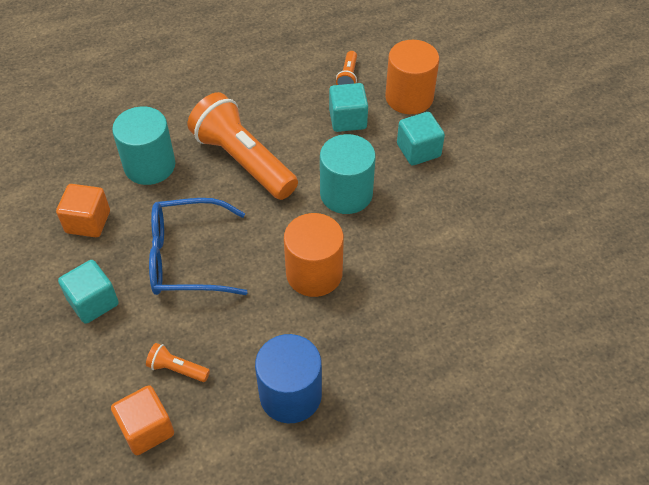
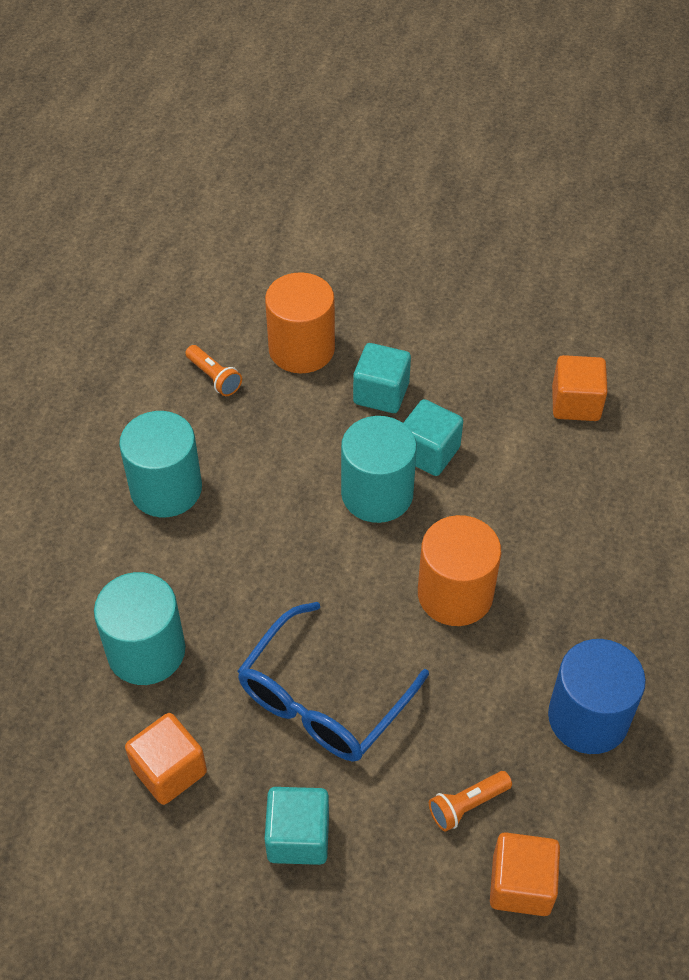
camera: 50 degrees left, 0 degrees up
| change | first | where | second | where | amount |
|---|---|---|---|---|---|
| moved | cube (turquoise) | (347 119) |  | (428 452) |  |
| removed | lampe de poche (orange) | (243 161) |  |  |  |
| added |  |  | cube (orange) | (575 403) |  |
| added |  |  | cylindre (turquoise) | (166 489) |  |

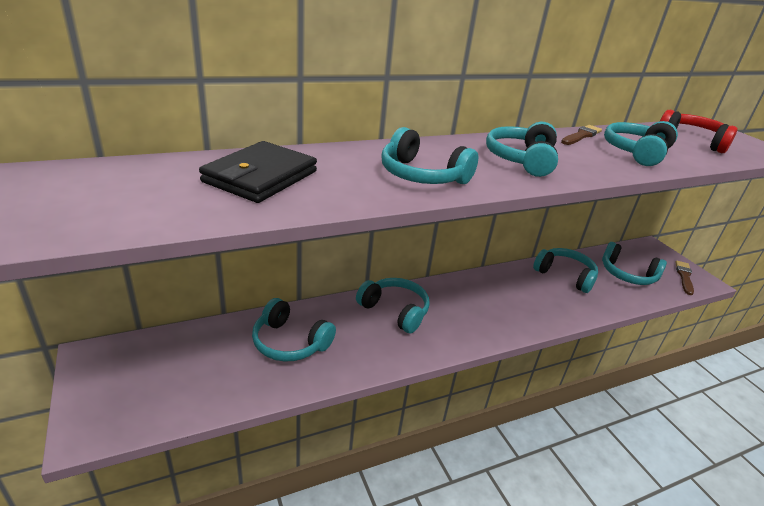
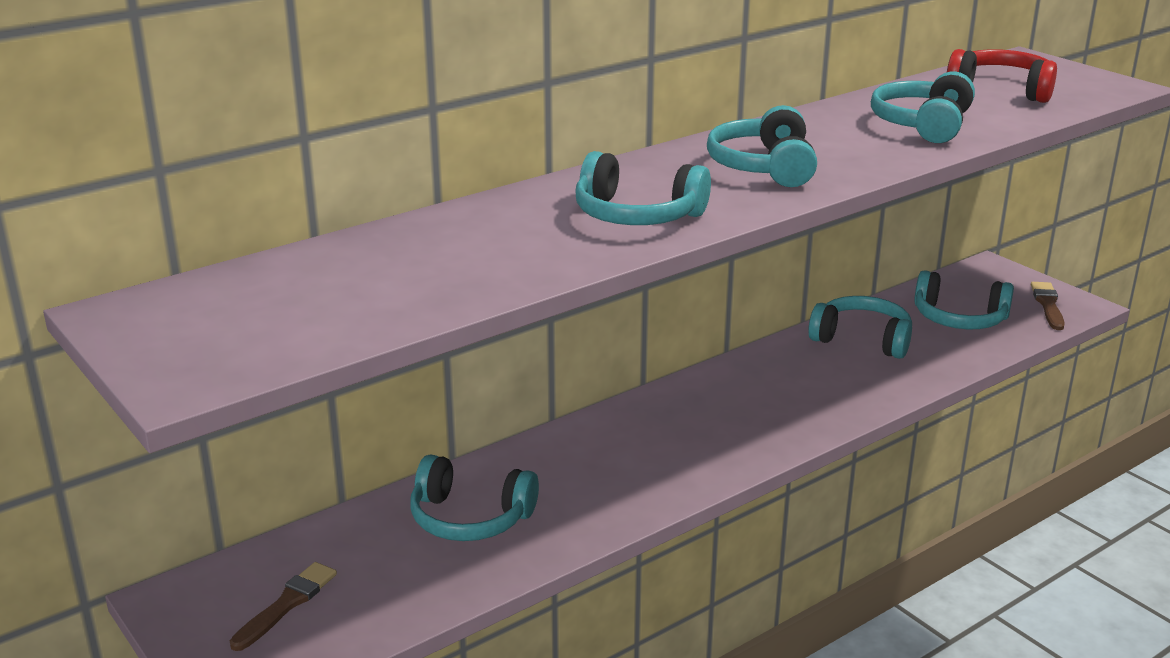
camera: 10 degrees left, 5 degrees down
| change | first | where | second | where | amount |
|---|---|---|---|---|---|
| moved | pinceau (marron) | (581 136) |  | (287 604) |  |
| removed | portefeuille (noir) | (261 177) |  |  |  |
| removed | casque audio (turquoise) | (395 311) |  |  |  |

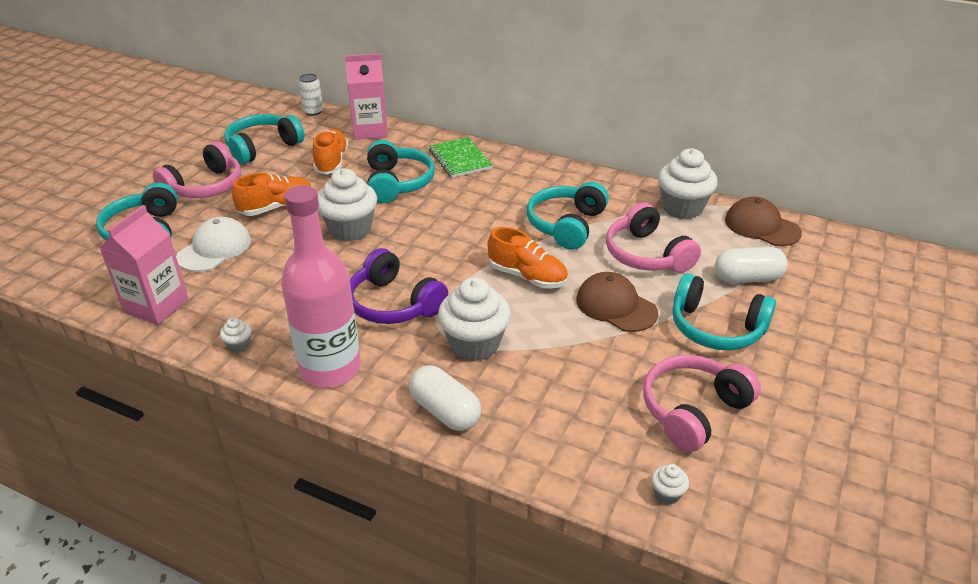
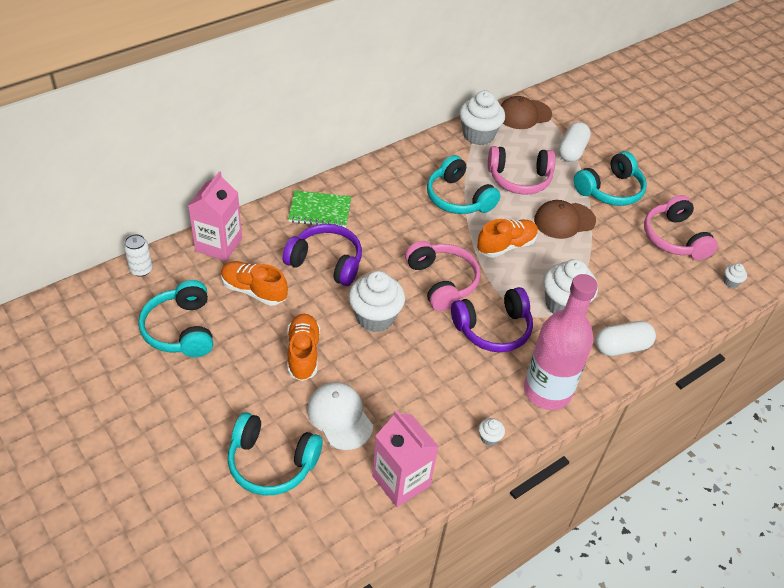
camera: 65 degrees left, 10 degrees up
| change | first | where | second | where | amount |
|---|---|---|---|---|---|
| recoloured | casque audio (turquoise) | (397 183) | casque audio (violet) | (326 262) |  |
| moved | casque audio (rose) | (205 187) |  | (442 282) |  |

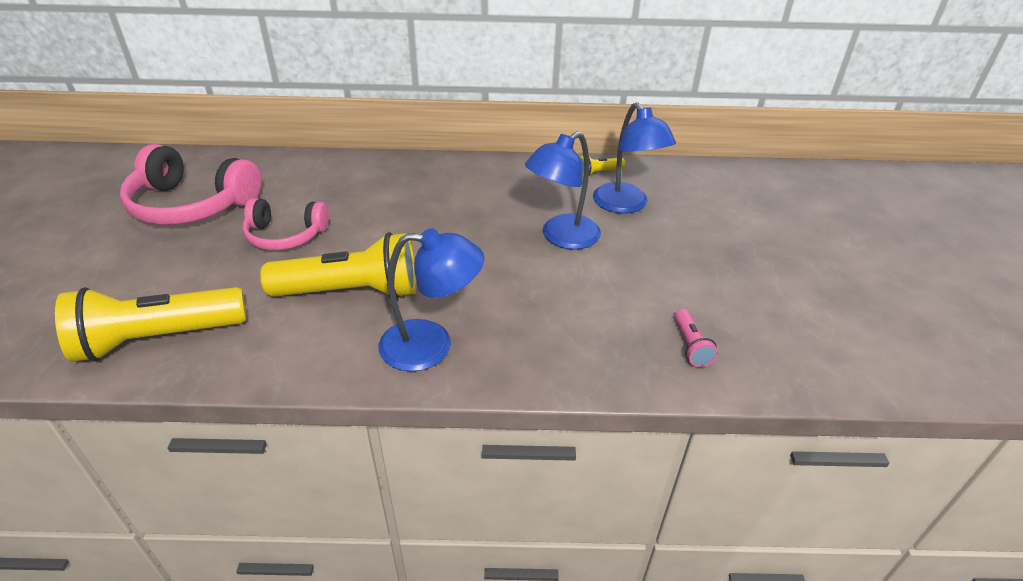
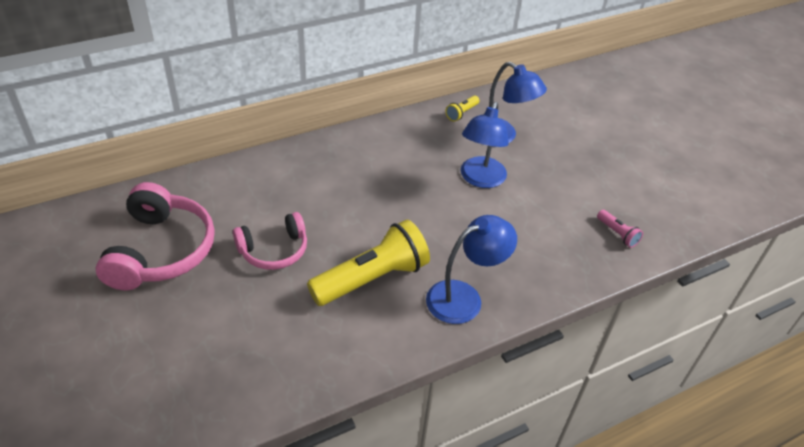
camera: 30 degrees left, 5 degrees up
| change | first | where | second | where | amount |
|---|---|---|---|---|---|
| turned | casque audio (rose) | (192 205) |  | (161 250) | 75 degrees counterclockwise |
| removed | lampe de poche (jaune) | (158 338) |  |  |  |

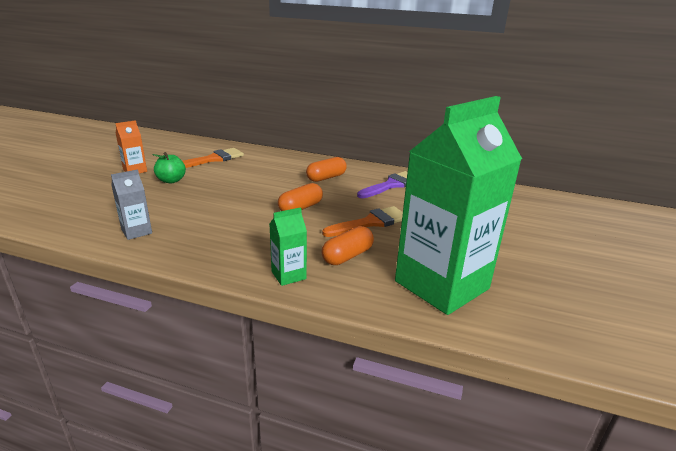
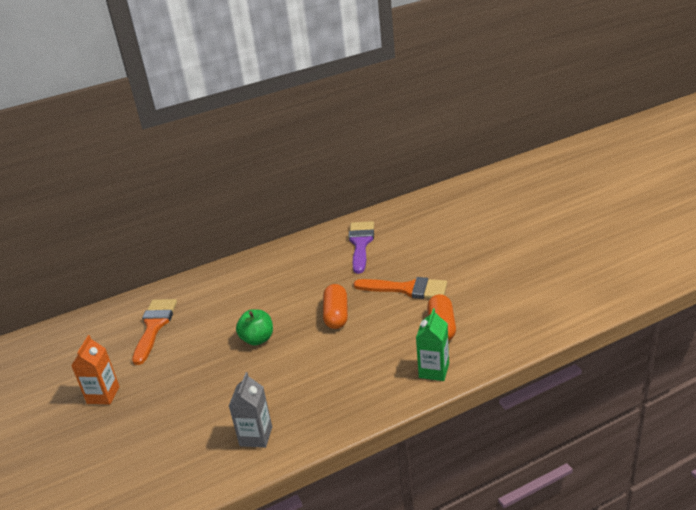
camera: 40 degrees left, 5 degrees up
| change | first | where | second | where | amount |
|---|---|---|---|---|---|
| removed | brique de lait (vert) | (441 285) |  |  |  |
| moved | pomme (vert) | (171 180) |  | (257 339) |  |
| removed | gélule (orange) | (326 178) |  |  |  |
| turned | pinceau (orange) | (371 222) |  | (407 289) | 90 degrees clockwise |

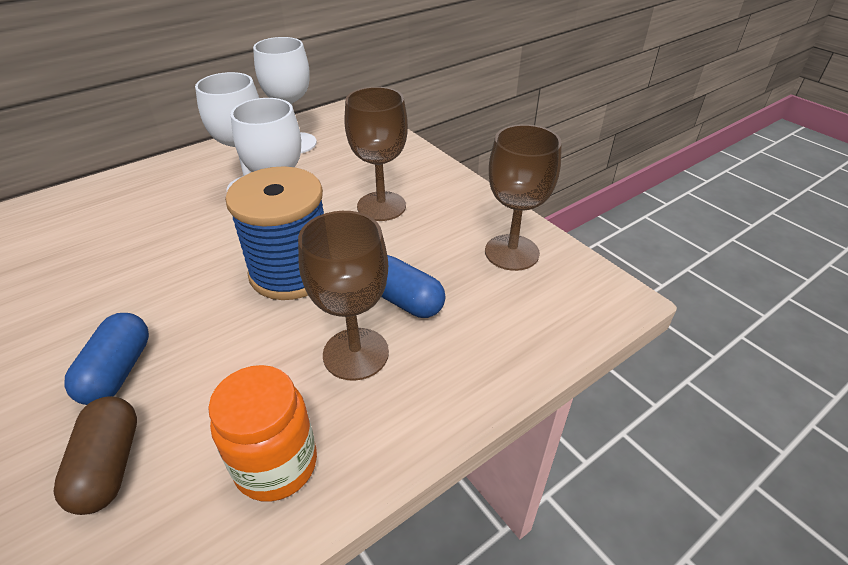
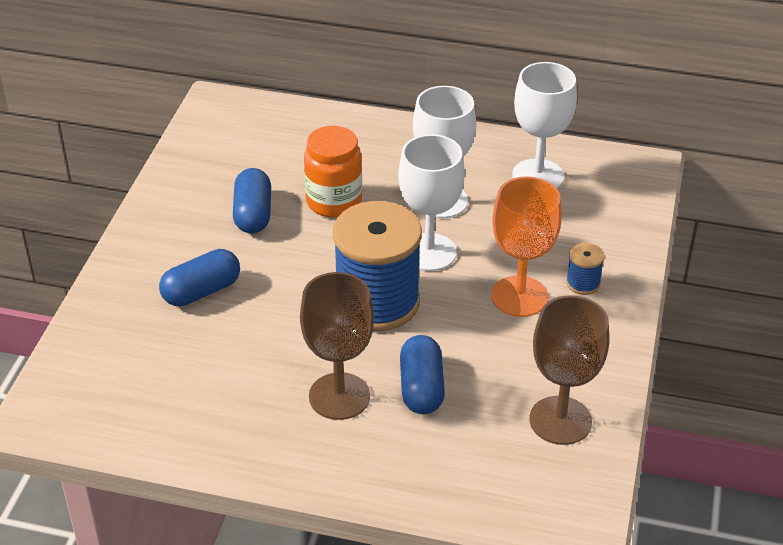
camera: 50 degrees right, 0 degrees up
| change | first | where | second | where | amount |
|---|---|---|---|---|---|
| recoloured | verre à pied (marron) | (381 206) | verre à pied (orange) | (519 296) |  |
| moved | bocal (orange) | (276 464) |  | (334 202) |  |
| removed | gélule (marron) | (109 466) |  |  |  |
| added |  |  | gélule (bleu) | (253 214) |  |
| added |  |  | bobine (bleu) | (583 283) |  |

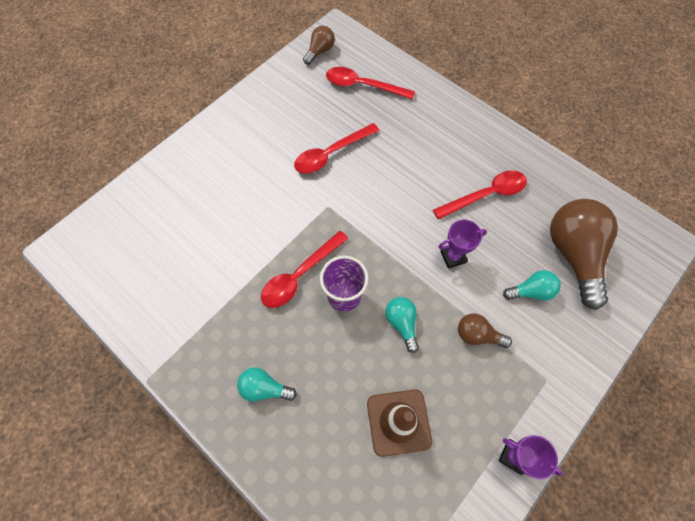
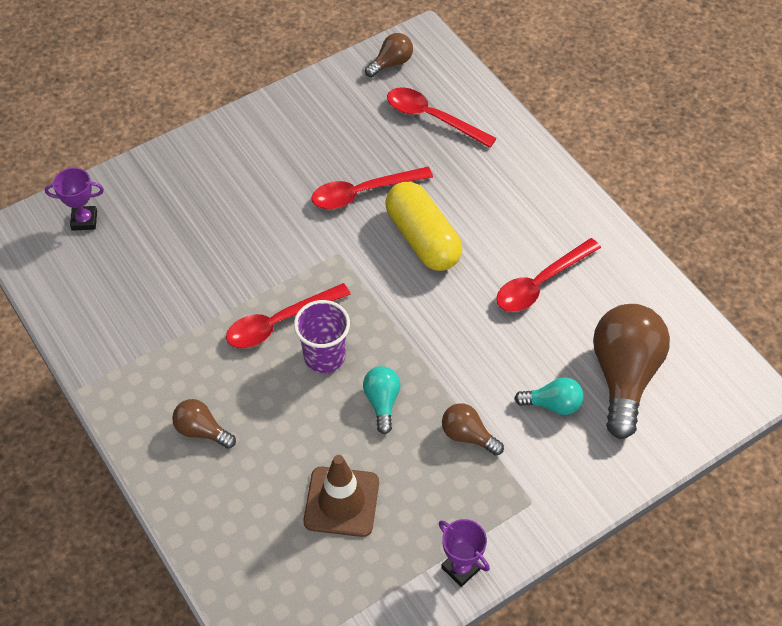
camera: 15 degrees right, 10 degrees down
| change | first | where | second | where | amount |
|---|---|---|---|---|---|
| turned | cuillère (rouge) | (486 195) |  | (540 283) | 150 degrees clockwise |
| moved | trophée (violet) | (453 257) |  | (84 220) |  |
| recoloured | ampoule (turquoise) | (264 388) | ampoule (marron) | (202 431) |  |
| added |  |  | gélule (jaune) | (422 239) |  |

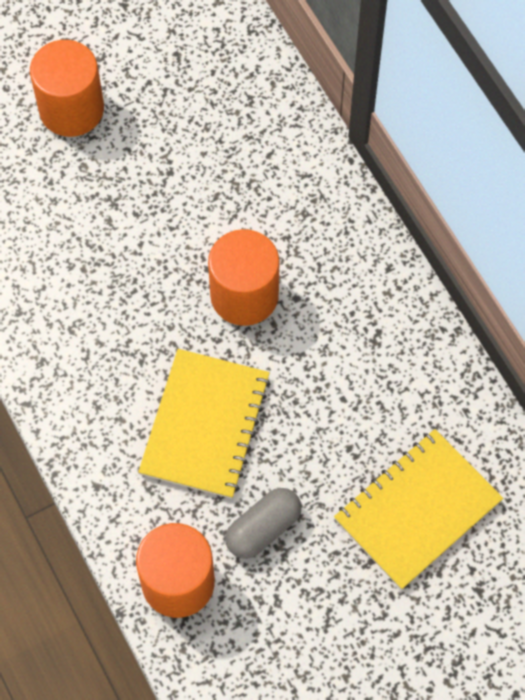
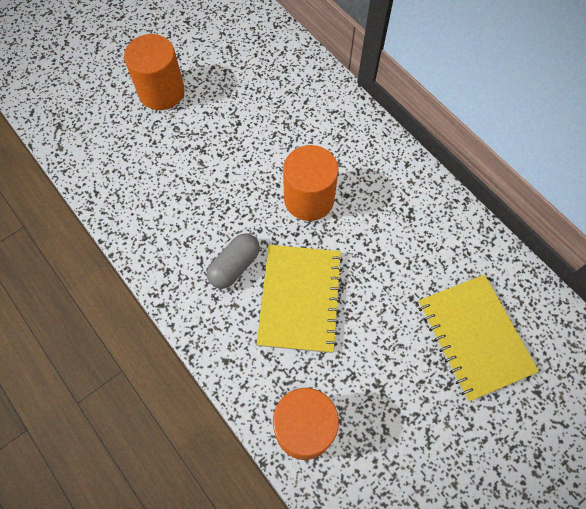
camera: 10 degrees left, 0 degrees up
| change | first | where | second | where | amount |
|---|---|---|---|---|---|
| turned | carnet (jaune) | (417 510) |  | (474 337) | 60 degrees counterclockwise |
| moved | gélule (gris) | (263 528) |  | (235 266) |  |

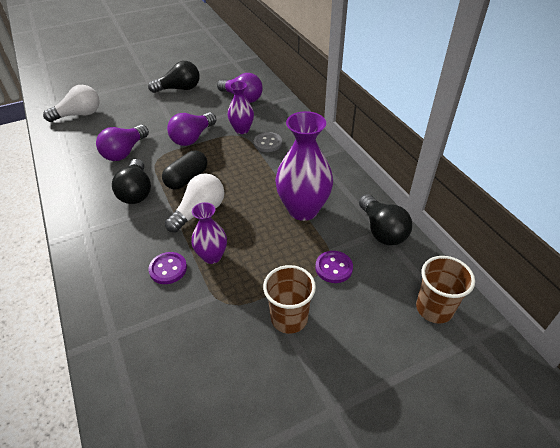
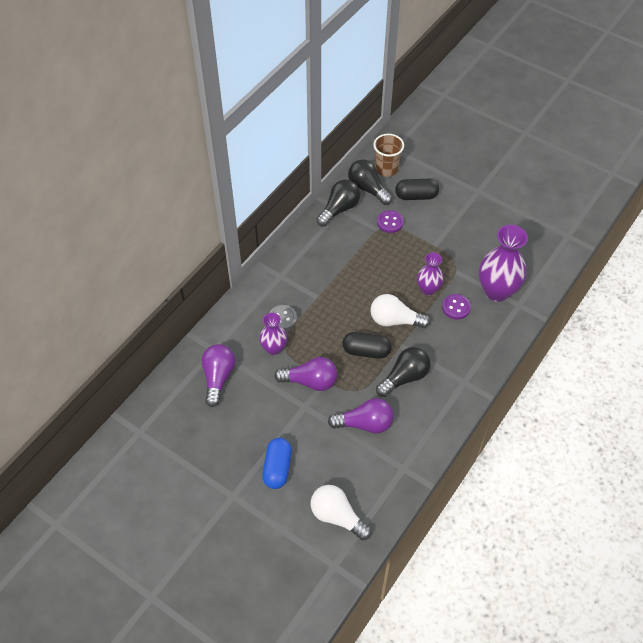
camera: 120 degrees left, 10 degrees up
| change | first | where | second | where | amount |
|---|---|---|---|---|---|
| moved | ampoule (noir) | (179 89) |  | (367 188) |  |
| moved | vase (violet) | (303 209) |  | (497 291) |  |
| removed | gobelet (marron) | (289 318) |  |  |  |
| added |  |  | gélule (noir) | (416 196) |  |
| added |  |  | gélule (bleu) | (277 468) |  |

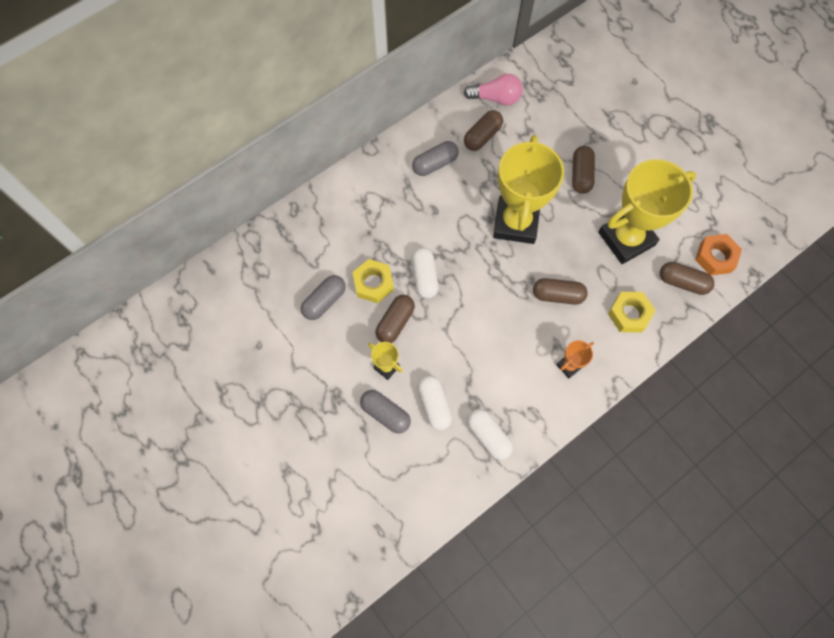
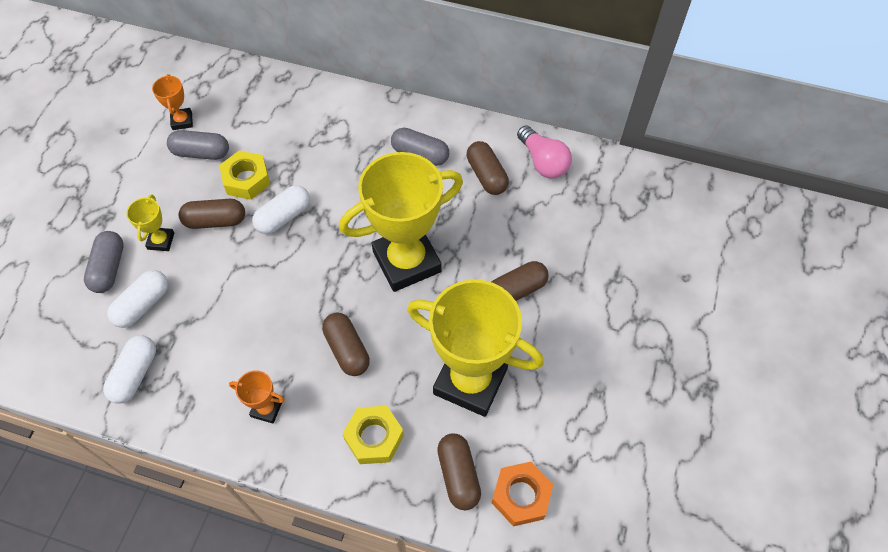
camera: 55 degrees right, 10 degrees down
| change | first | where | second | where | amount |
|---|---|---|---|---|---|
| turned | gélule (marron) | (482 136) |  | (486 175) | 60 degrees clockwise |
| added |  |  | trophée (orange) | (182 121) |  |

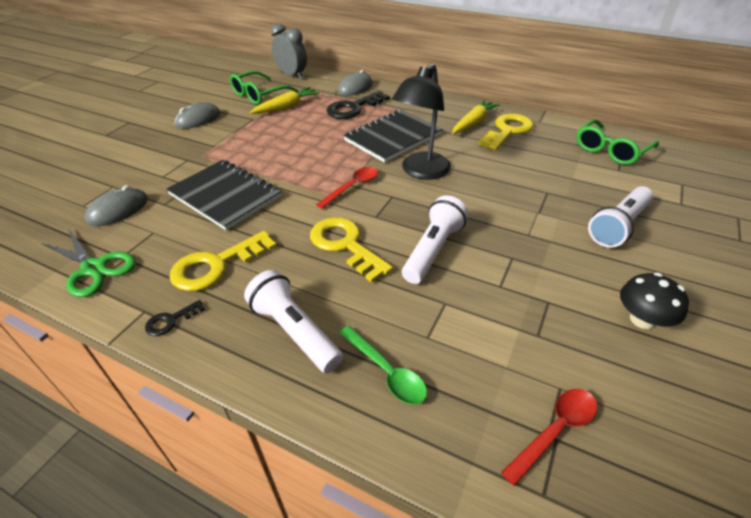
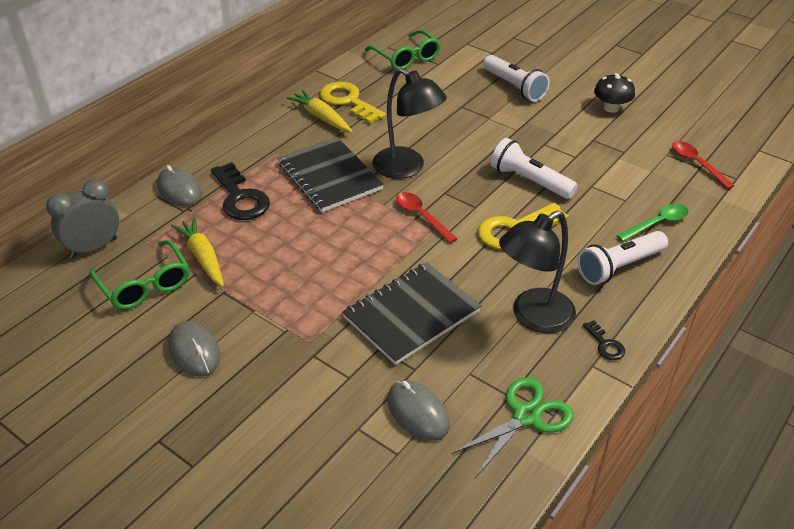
camera: 80 degrees left, 0 degrees up
| change | first | where | second | where | amount |
|---|---|---|---|---|---|
| replaced | clé (jaune) | (216 265) | lampe (noir) | (533 317) |  |

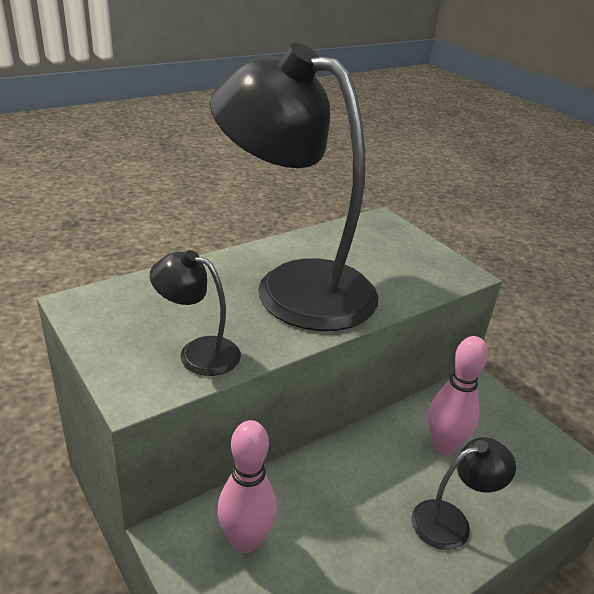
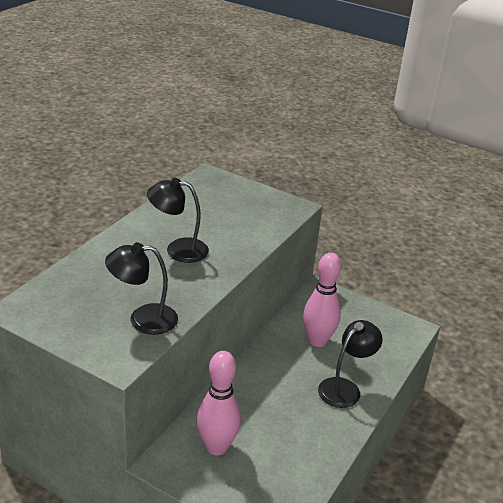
camera: 25 degrees left, 0 degrees up
| change | first | where | second | where | amount |
|---|---|---|---|---|---|
| resized | lampe (noir) | (294 286) |  | (178 249) | x0.43 |

